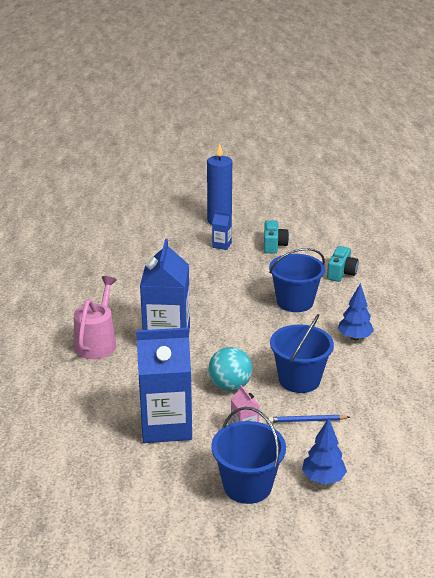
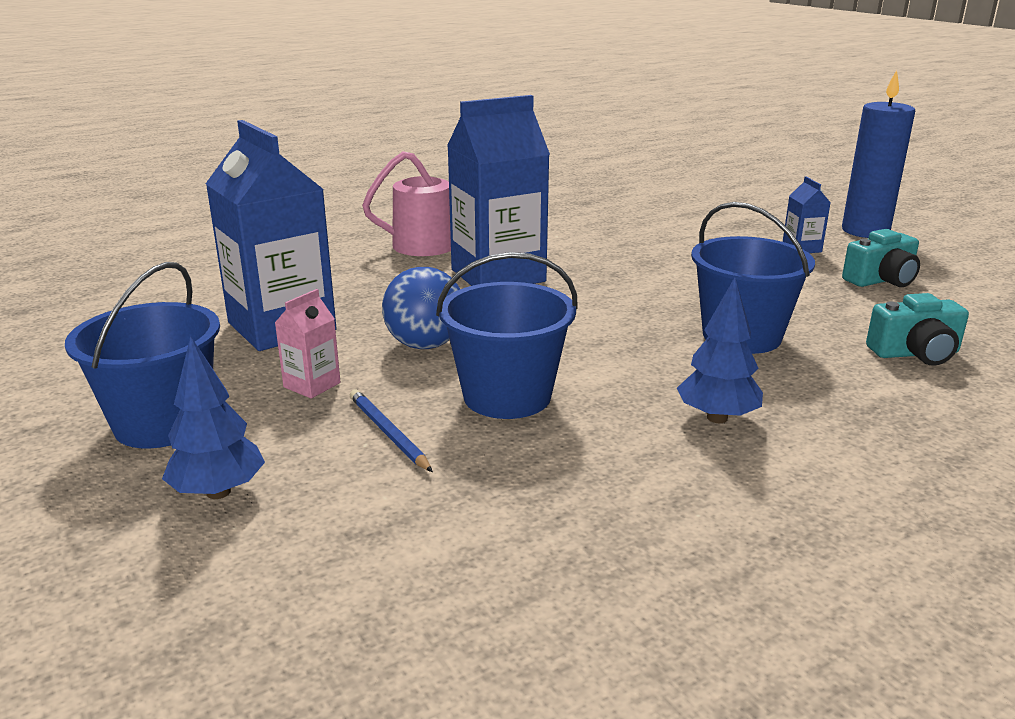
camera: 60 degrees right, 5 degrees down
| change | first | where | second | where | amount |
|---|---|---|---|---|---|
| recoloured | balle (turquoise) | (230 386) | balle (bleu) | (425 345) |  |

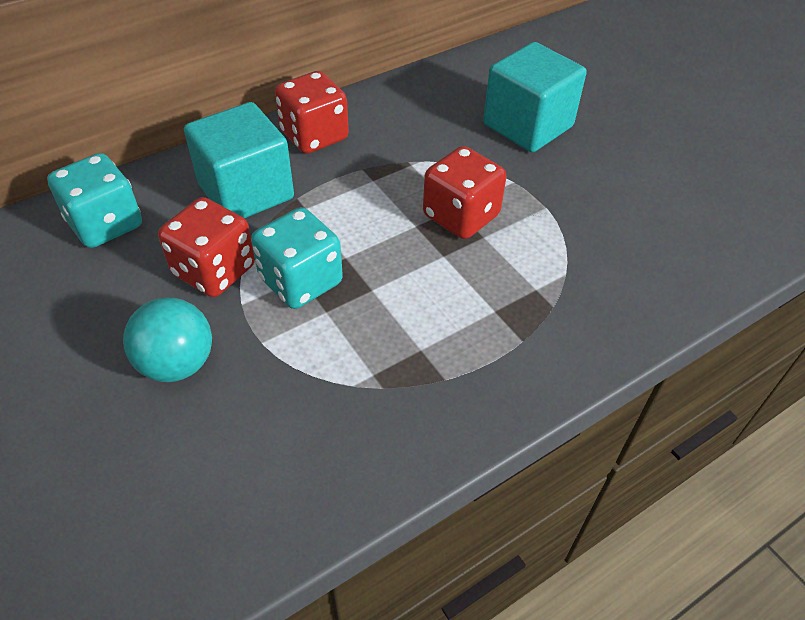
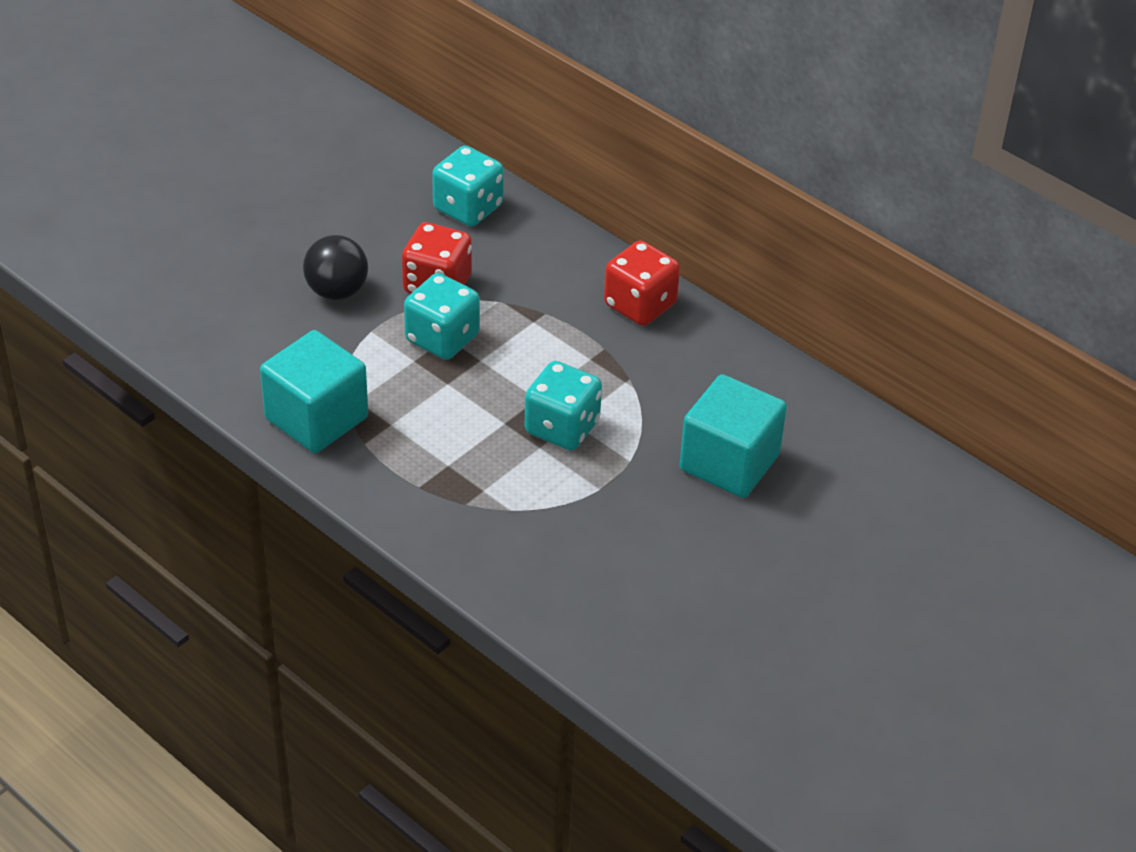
camera: 75 degrees right, 5 degrees down
| change | first | where | second | where | amount |
|---|---|---|---|---|---|
| moved | cube (turquoise) | (246 192) |  | (316 418) |  |
| recoloured | dé (rouge) | (461 216) | dé (turquoise) | (562 427) |  |
| recoloured | balle (turquoise) | (177 363) | balle (noir) | (337 291) |  |

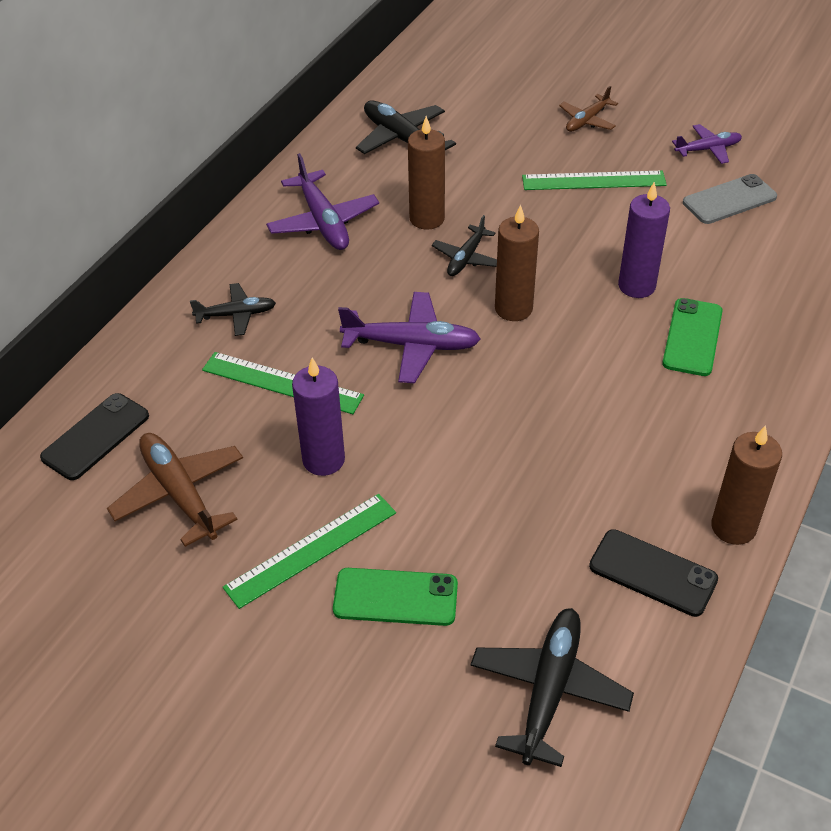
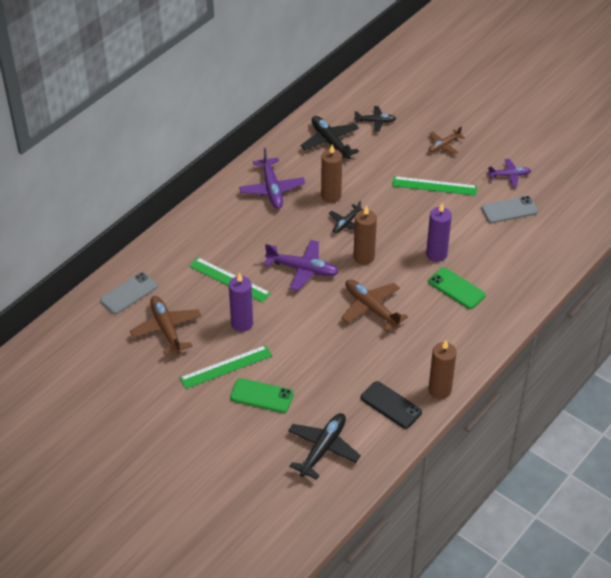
camera: 10 degrees right, 0 degrees up
| change | first | where | second | where | amount |
|---|---|---|---|---|---|
| moved | avion (noir) | (236 315) |  | (375 121) |  |
| turned | téléphone (vert) | (692 337) |  | (456 288) | 75 degrees counterclockwise |
| recoloured | téléphone (noir) | (96 437) | téléphone (gris) | (129 293) |  |
| added |  |  | avion (marron) | (371 308) |  |

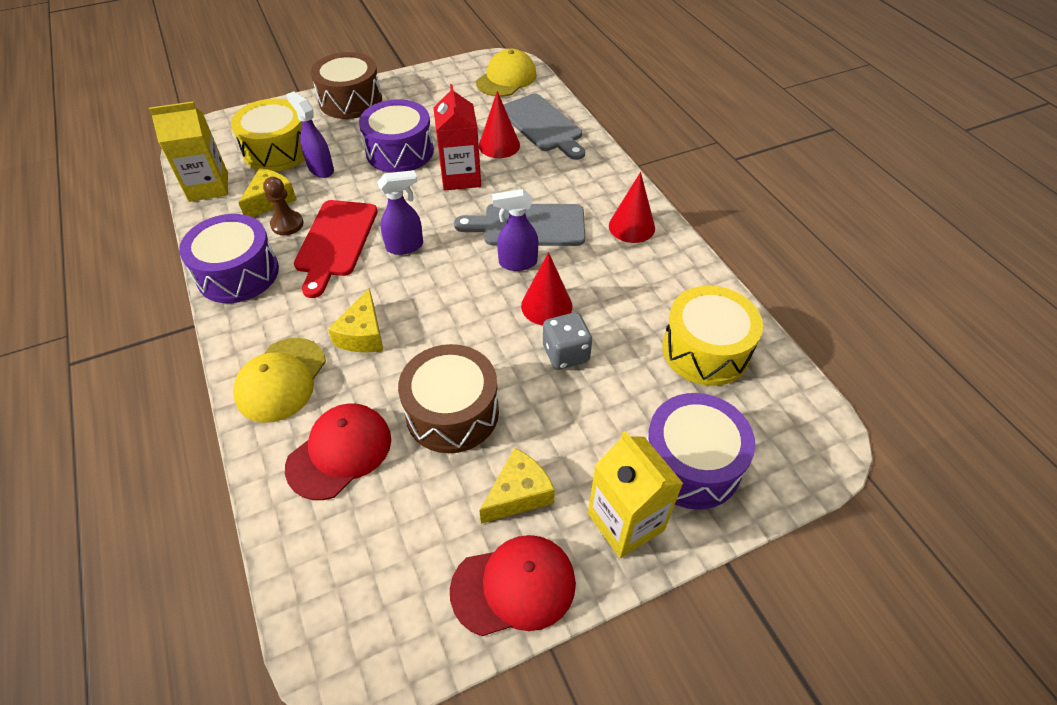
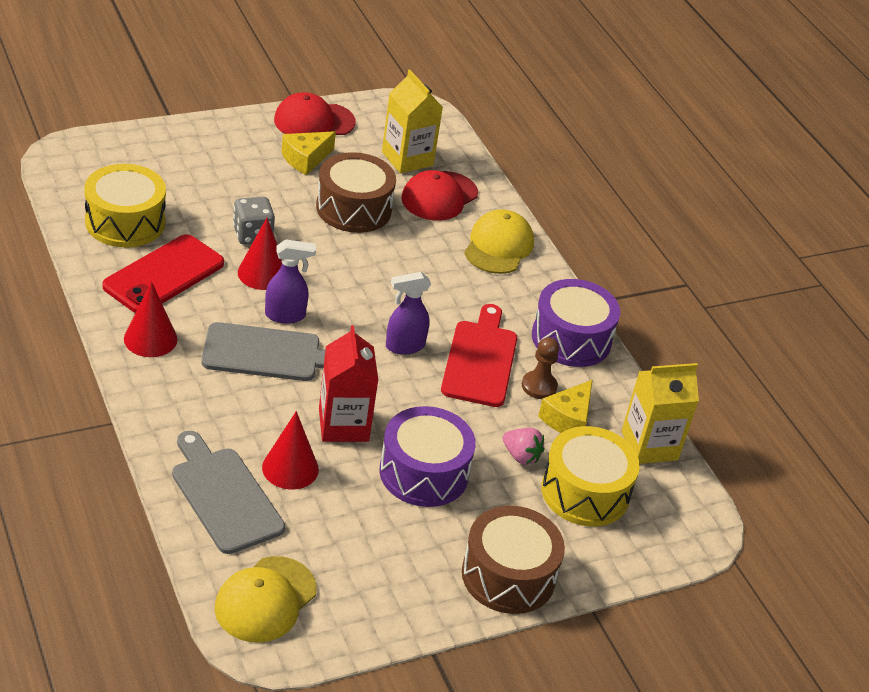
camera: 175 degrees right, 10 degrees down
| change | first | where | second | where | amount |
|---|---|---|---|---|---|
| replaced | vaporisateur (violet) | (320 169) | fraise (rose) | (521 456) |  |
| removed | fromage (jaune) | (363 334) |  |  |  |
| removed | tambour (violet) | (691 464) |  |  |  |
| moved | brique de lait (jaune) | (625 522) |  | (407 159) |  |
| added |  |  | téléphone (rouge) | (164 275) |  |

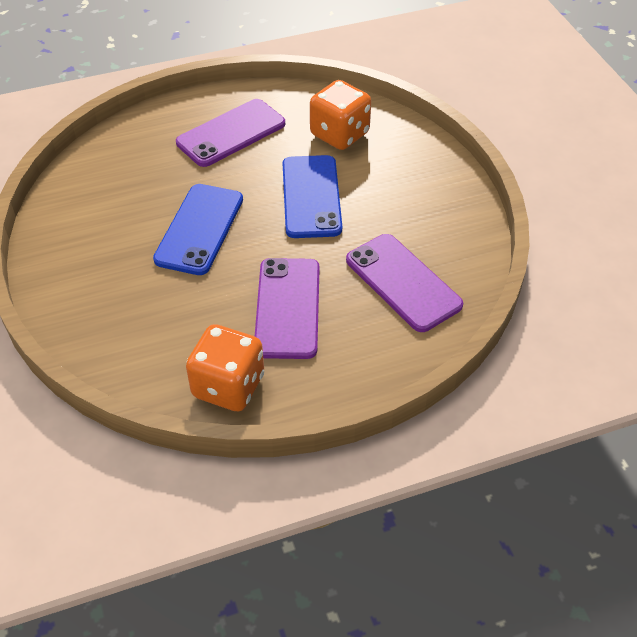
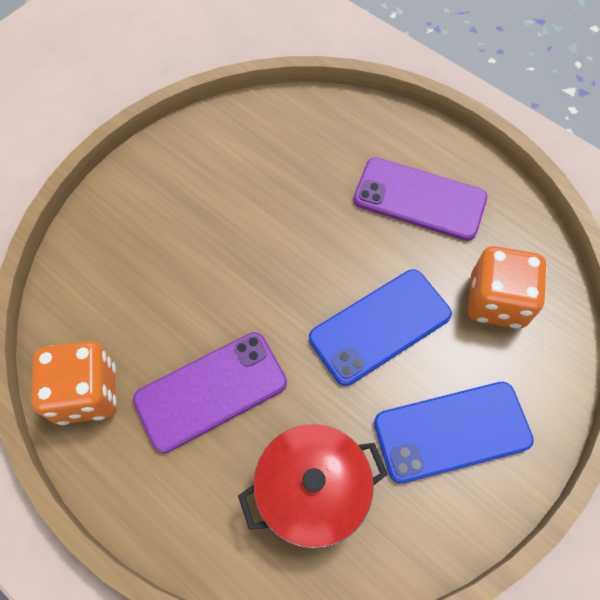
camera: 60 degrees right, 15 degrees up
| change | first | where | second | where | amount |
|---|---|---|---|---|---|
| moved | téléphone (bleu) | (199 229) |  | (452 431) |  |
| replaced | téléphone (violet) | (403 282) | marmite (rouge) | (312 491) |  |

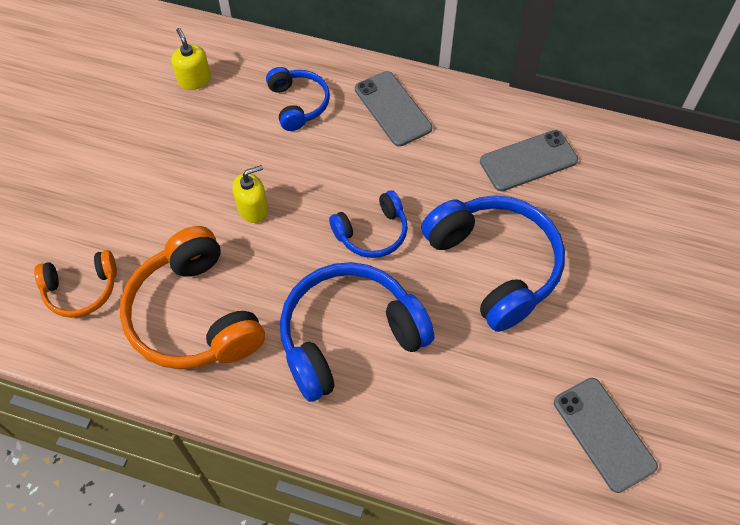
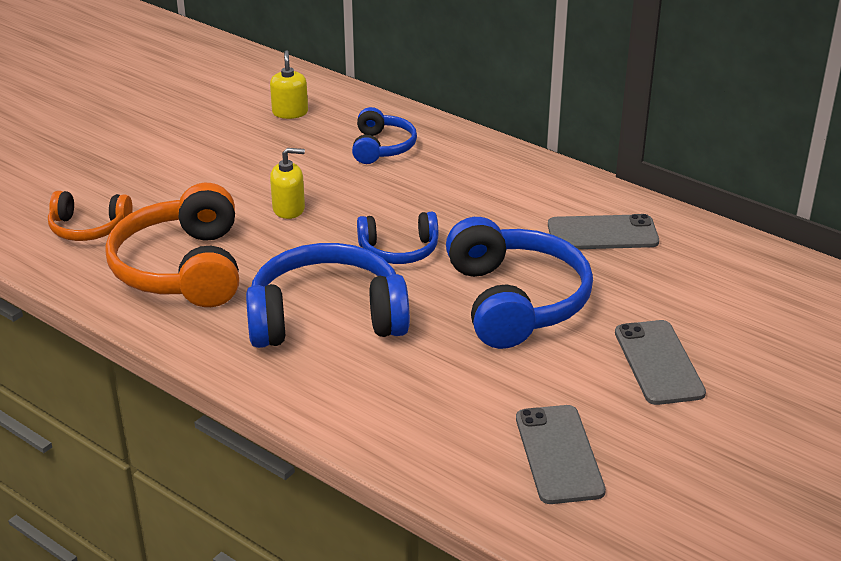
camera: 20 degrees right, 25 degrees down
| change | first | where | second | where | amount |
|---|---|---|---|---|---|
| moved | téléphone (gris) | (393 108) |  | (658 362) |  |

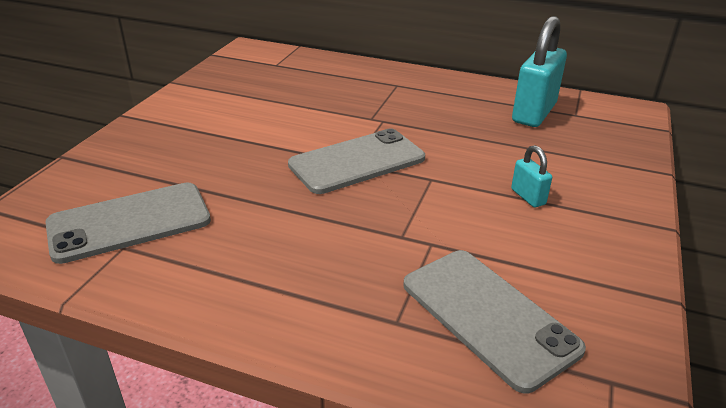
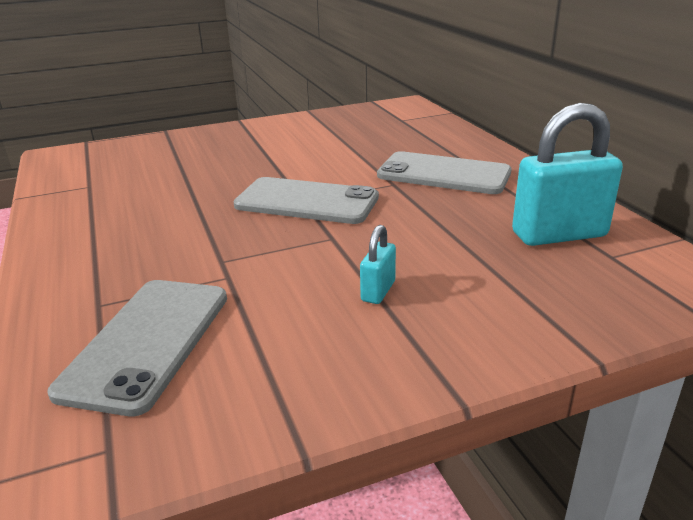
camera: 50 degrees right, 5 degrees down
| change | first | where | second | where | amount |
|---|---|---|---|---|---|
| moved | téléphone (gris) | (129 222) |  | (443 174) |  |

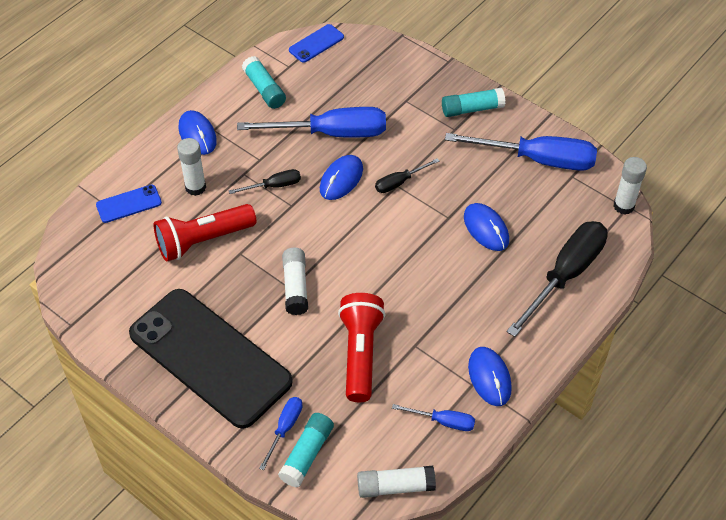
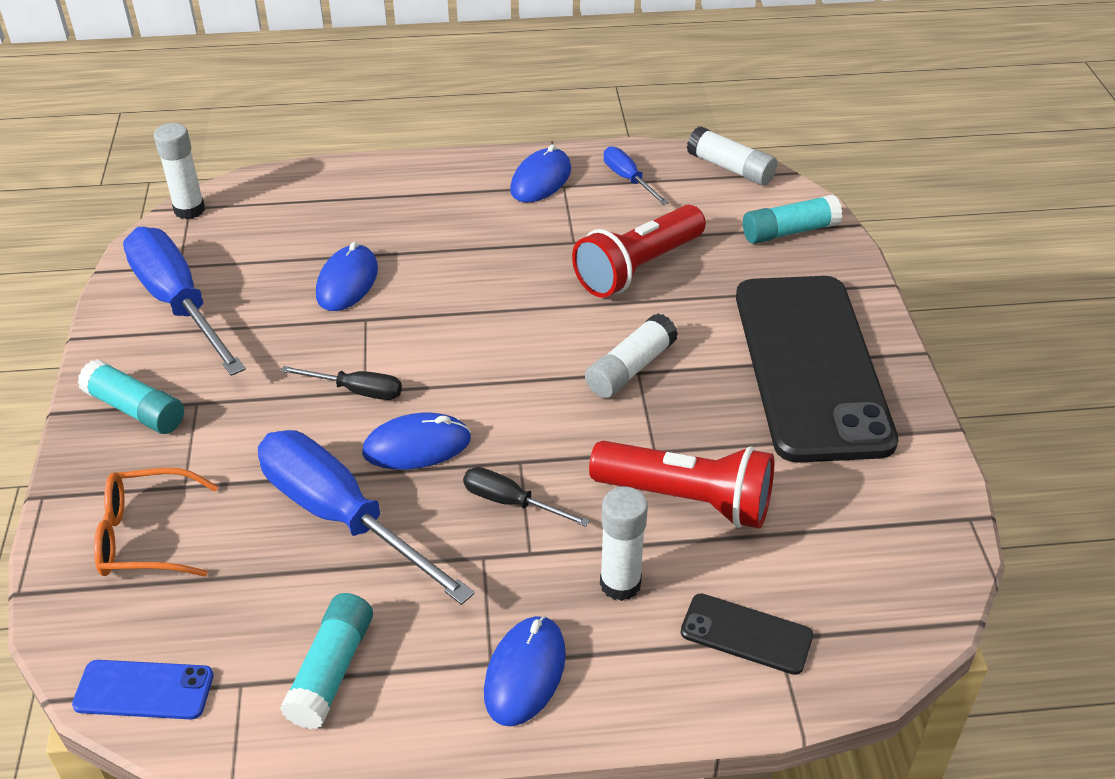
camera: 135 degrees left, 10 degrees down
| change | first | where | second | where | amount |
|---|---|---|---|---|---|
| recoloured | téléphone (bleu) | (129 204) | téléphone (noir) | (746 634) |  |
| removed | tournevis (noir) | (565 275) |  |  |  |
| removed | tournevis (bleu) | (285 428) |  |  |  |
| added |  |  | lunettes (orange) | (146 536) |  |

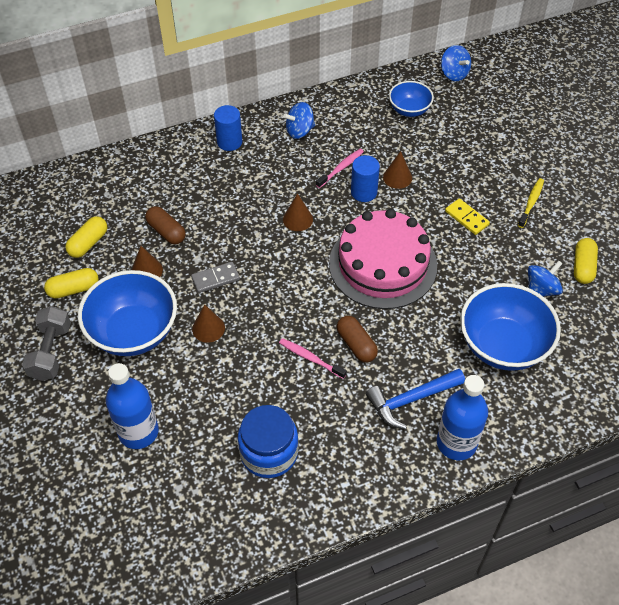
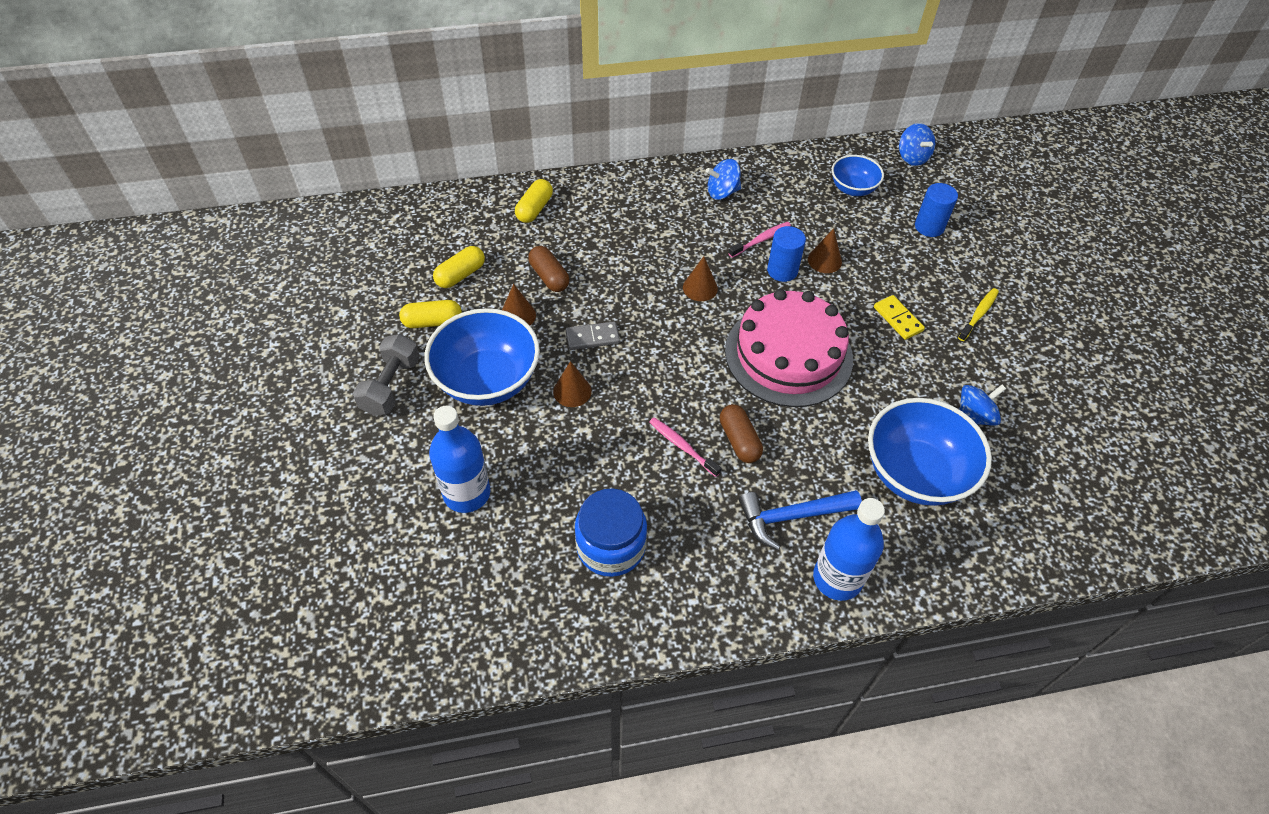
camera: 10 degrees right, 0 degrees up
| change | first | where | second | where | amount |
|---|---|---|---|---|---|
| moved | cylindre (bleu) | (229 142) |  | (929 227) |  |
| moved | gélule (jaune) | (583 267) |  | (534 209) |  |

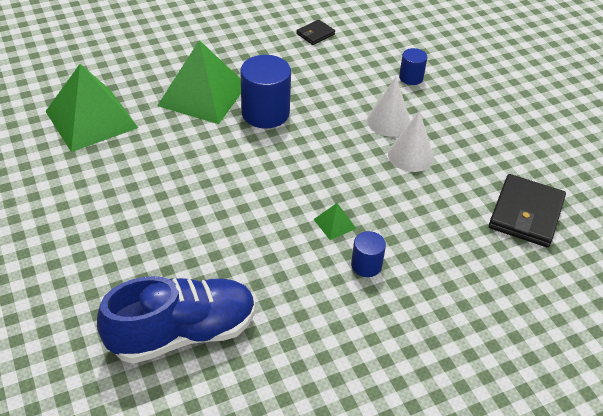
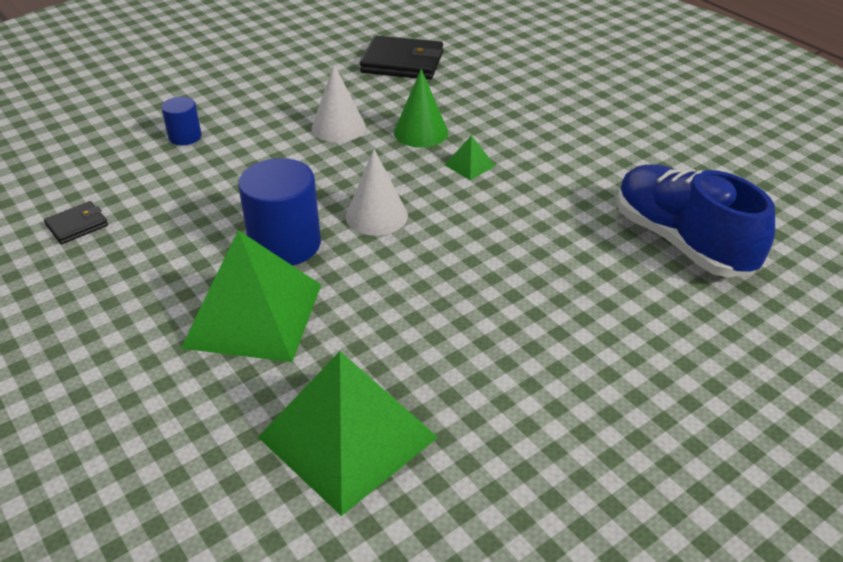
camera: 100 degrees left, 5 degrees down
| change | first | where | second | where | amount |
|---|---|---|---|---|---|
| turned | portefeuille (noir) | (315 34) |  | (77 225) | 75 degrees counterclockwise |
| moved | cône (blanc) | (388 121) |  | (376 216) |  |
| removed | cylindre (bleu) | (366 265) |  |  |  |
| added |  |  | cône (vert) | (421 132) |  |

